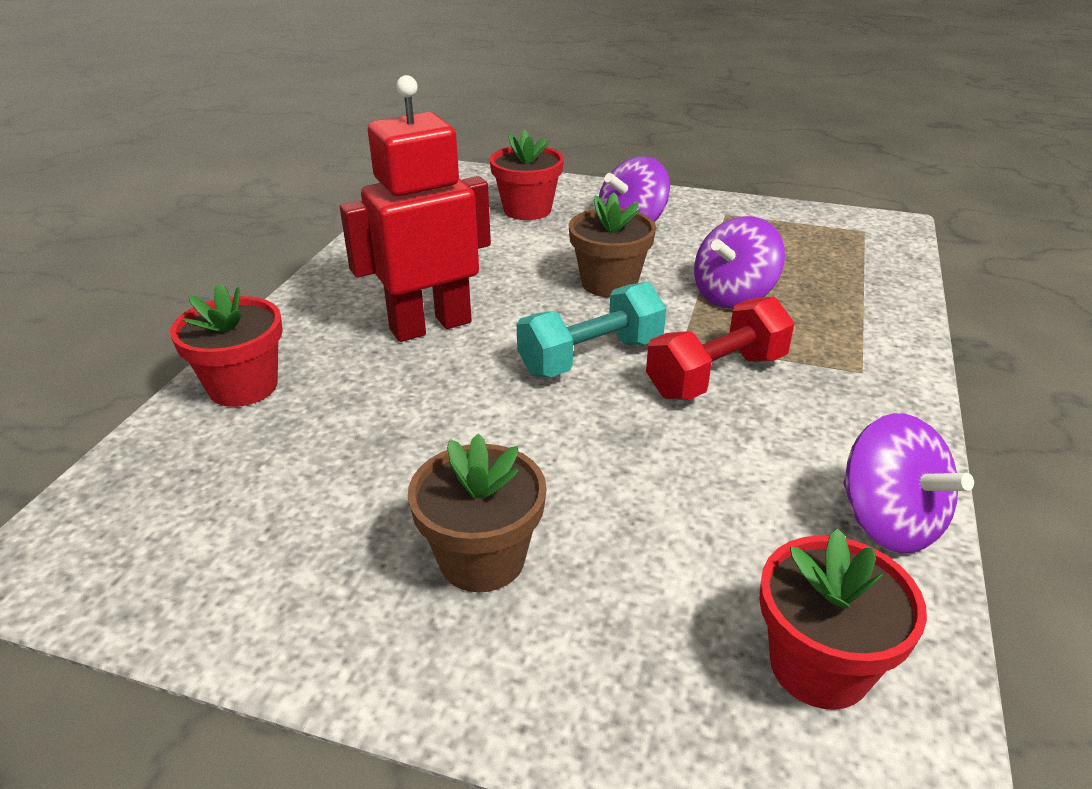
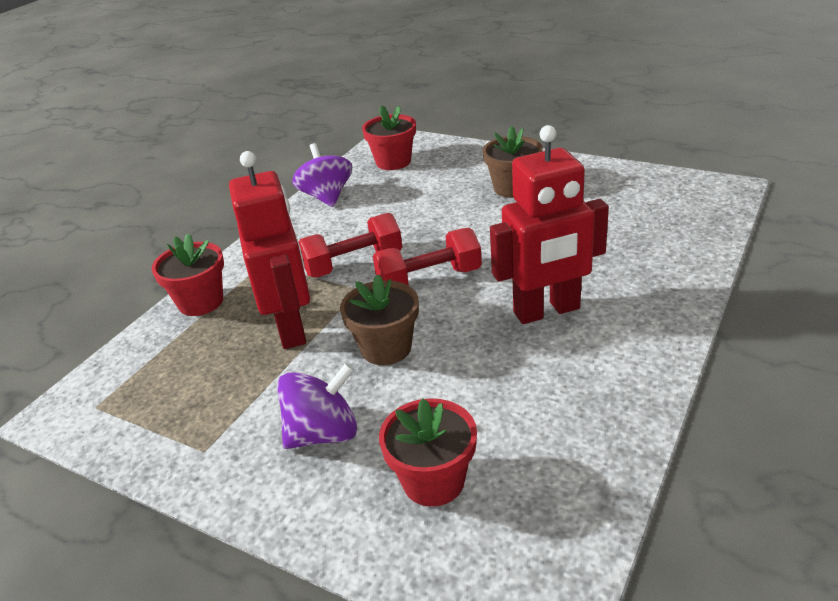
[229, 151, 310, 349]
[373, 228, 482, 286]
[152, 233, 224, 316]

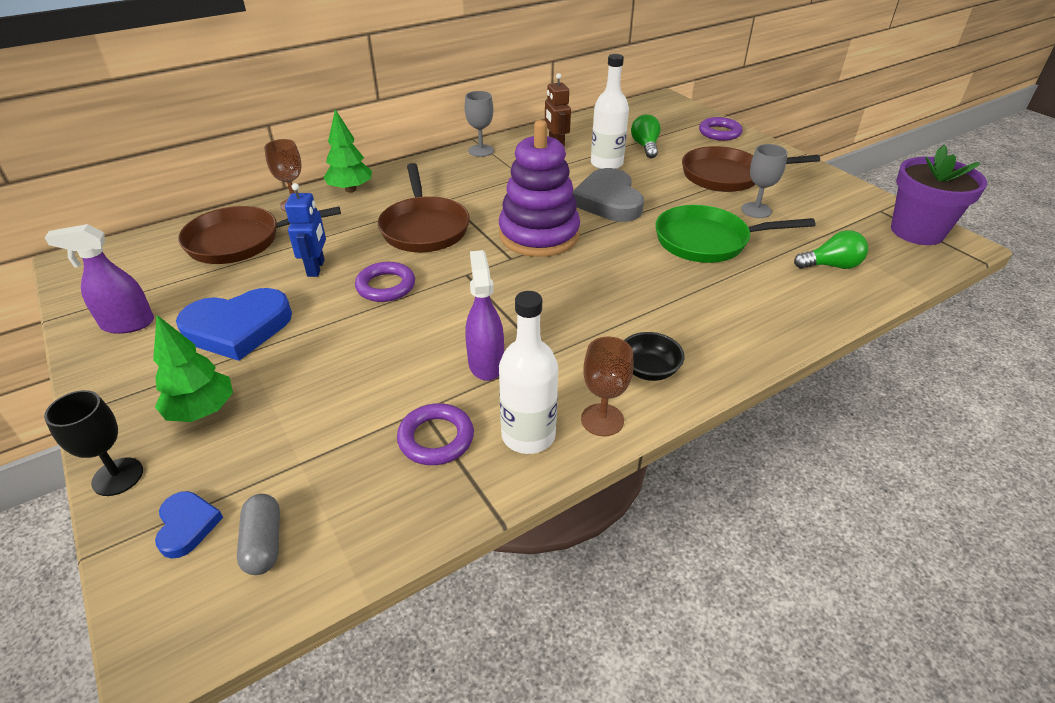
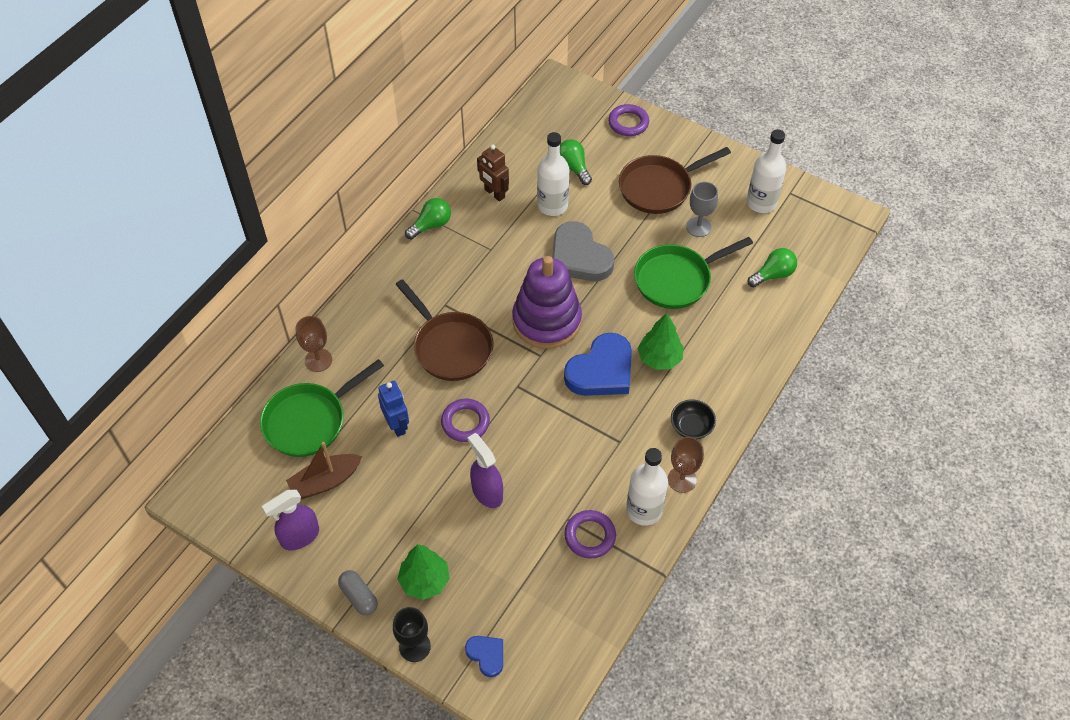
[405, 198, 451, 240]
[637, 313, 683, 370]
[891, 145, 987, 245] (first image)
[260, 359, 384, 457]
[467, 433, 503, 508]
[564, 333, 632, 396]
[338, 570, 378, 615]
[747, 129, 786, 213]
[286, 442, 362, 499]

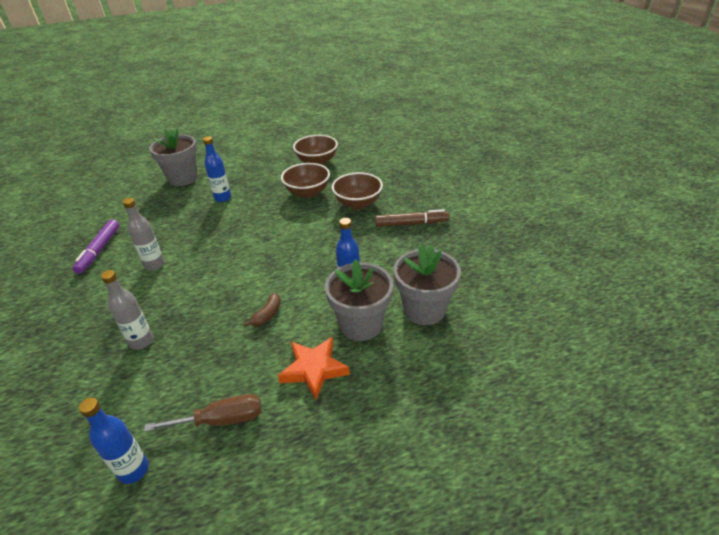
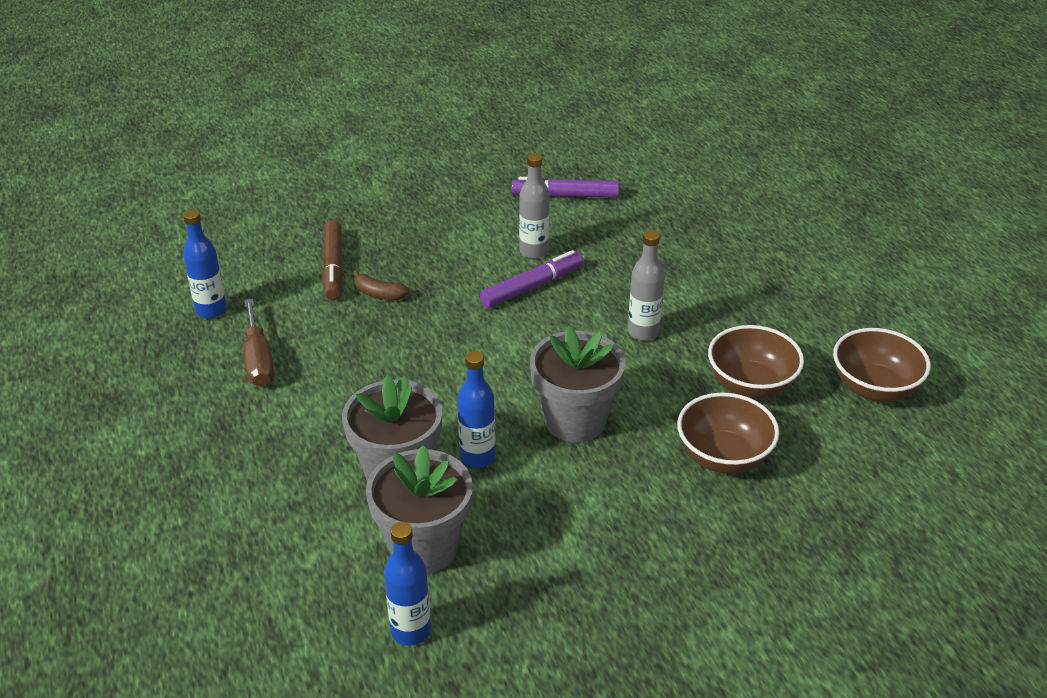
[530, 326, 626, 442]
[384, 522, 431, 646]
[322, 220, 343, 300]
[628, 230, 665, 341]
[353, 270, 410, 300]
[278, 337, 350, 400] (first image)
[480, 250, 583, 308]

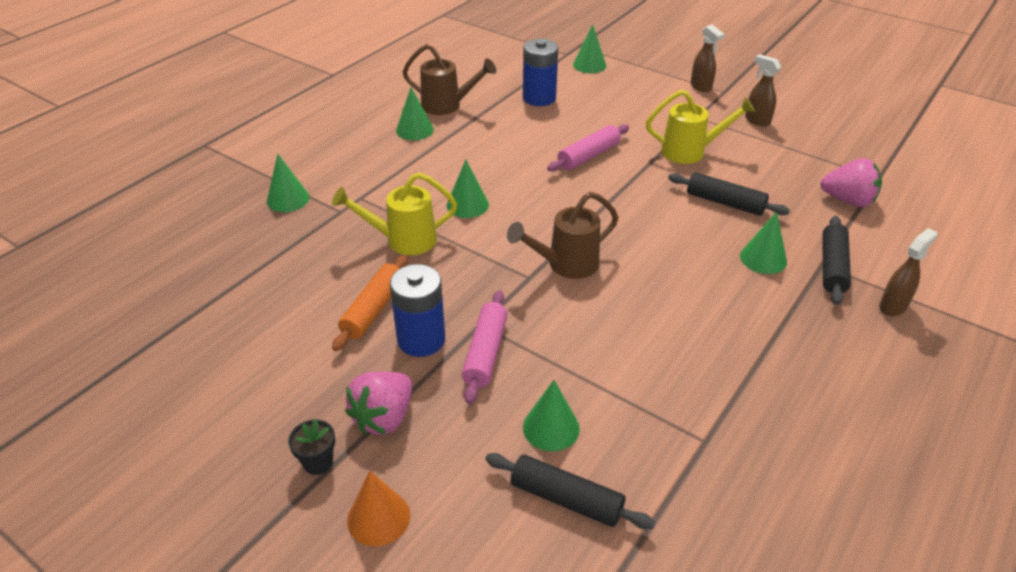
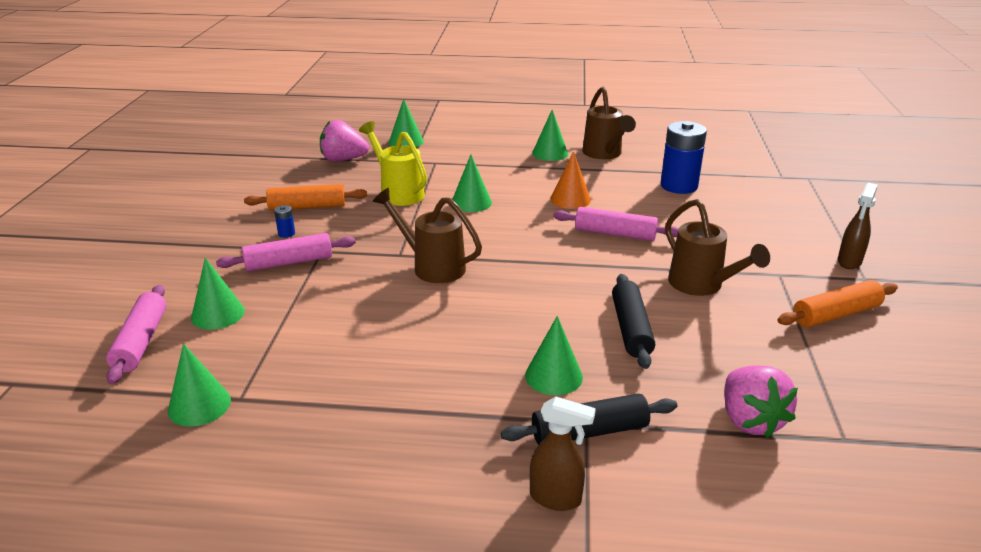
[168, 343, 231, 427]
[778, 280, 898, 327]
[665, 199, 770, 296]
[274, 205, 295, 238]
[320, 120, 369, 162]
[288, 419, 335, 475] (first image)
[106, 285, 166, 384]
[550, 151, 591, 209]

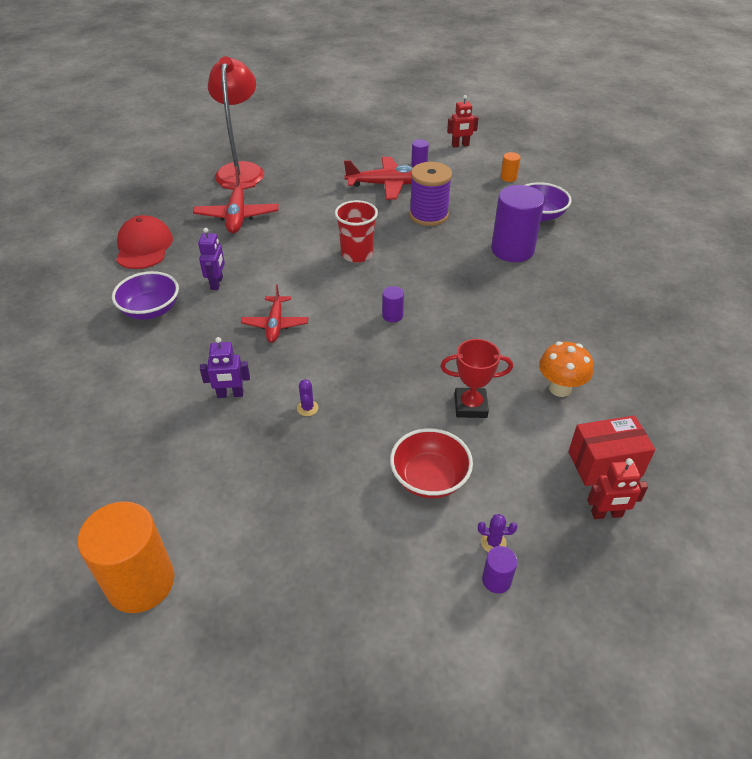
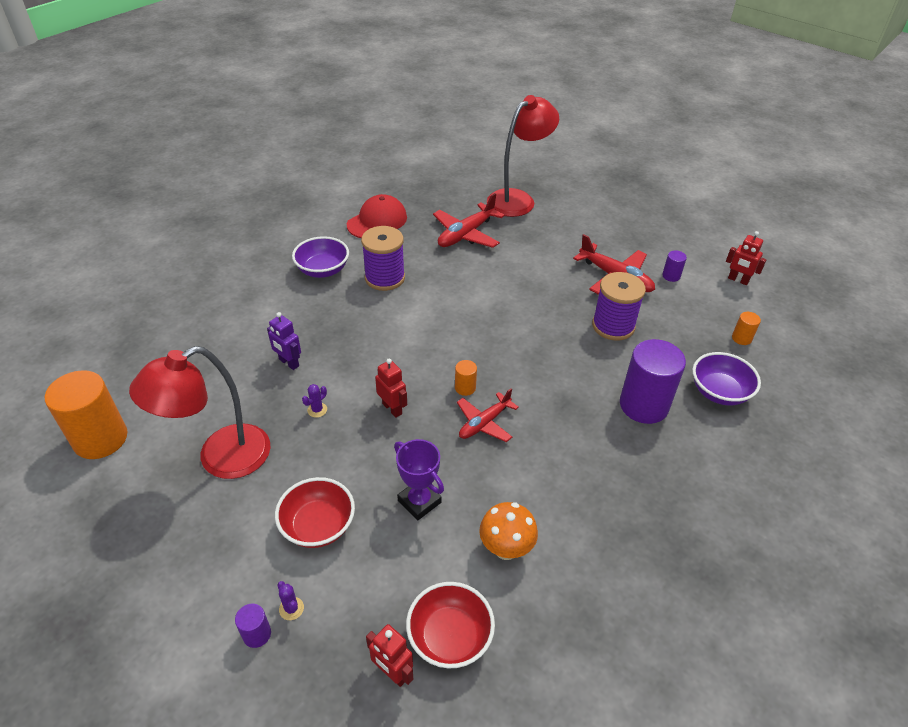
[335, 200, 378, 263] (first image)
[361, 226, 405, 291]
[457, 388, 519, 442]
[455, 360, 477, 396]
[394, 439, 444, 520]
[406, 582, 495, 668]
[129, 346, 271, 479]
[375, 359, 407, 418]

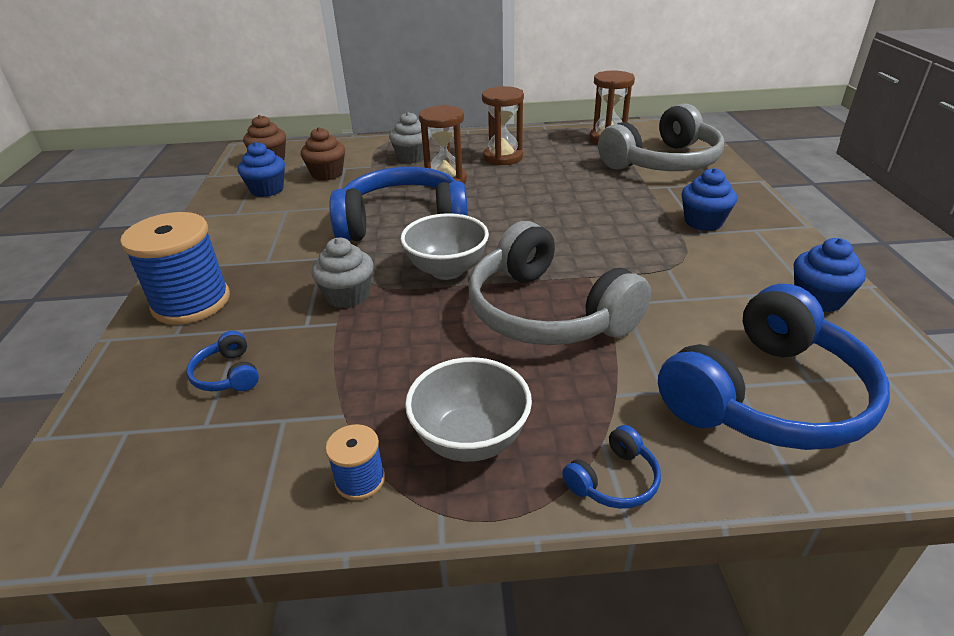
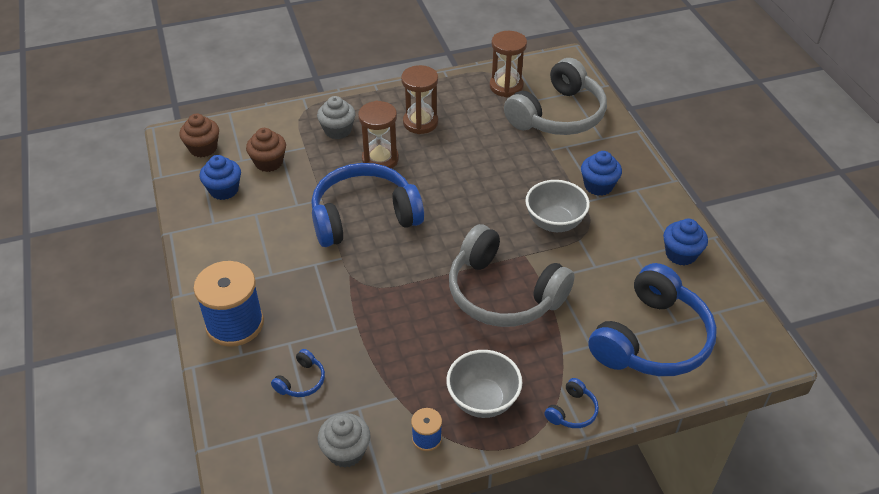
[526, 180, 590, 232]
[318, 413, 370, 468]
[271, 349, 325, 397]

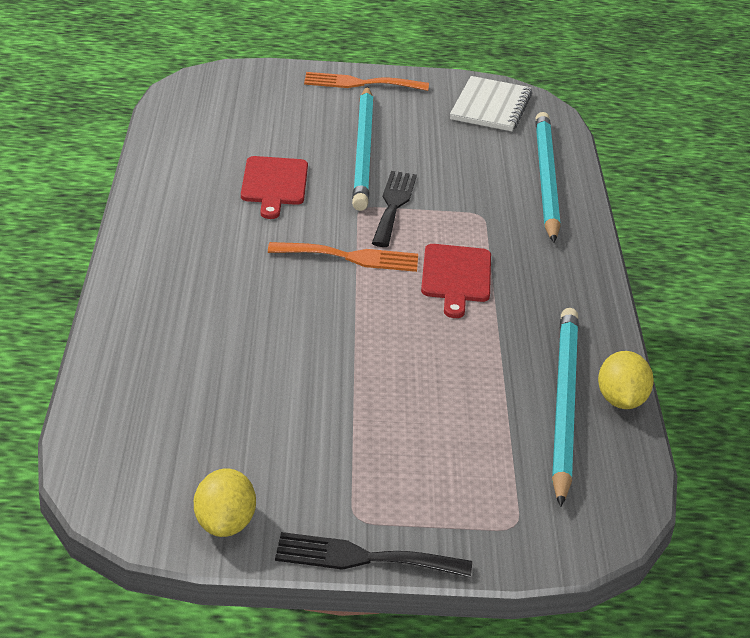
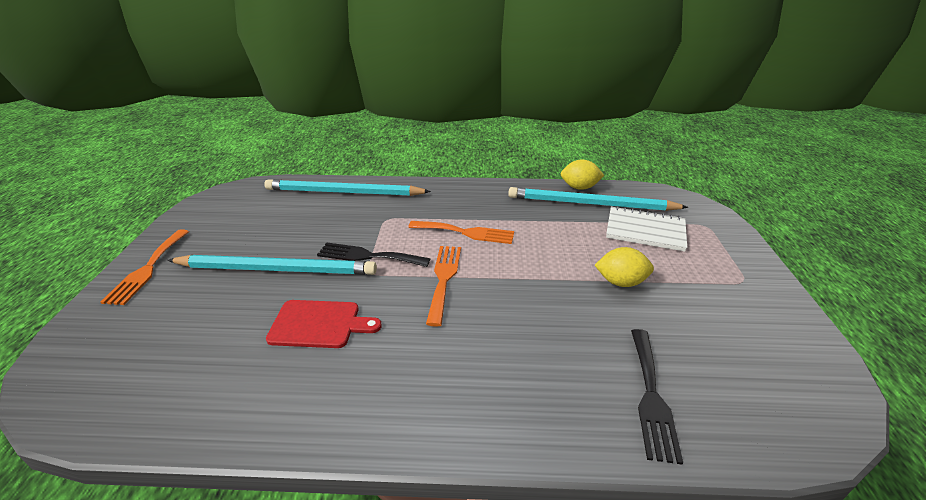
[606, 206, 687, 252]
[408, 221, 514, 244]
[595, 247, 654, 287]
[631, 329, 683, 465]

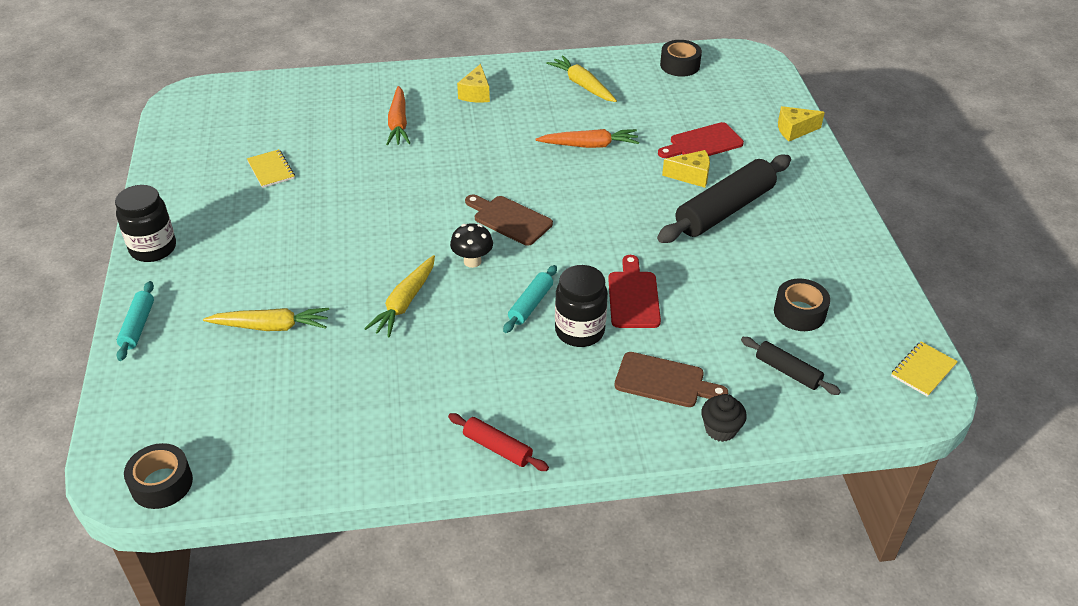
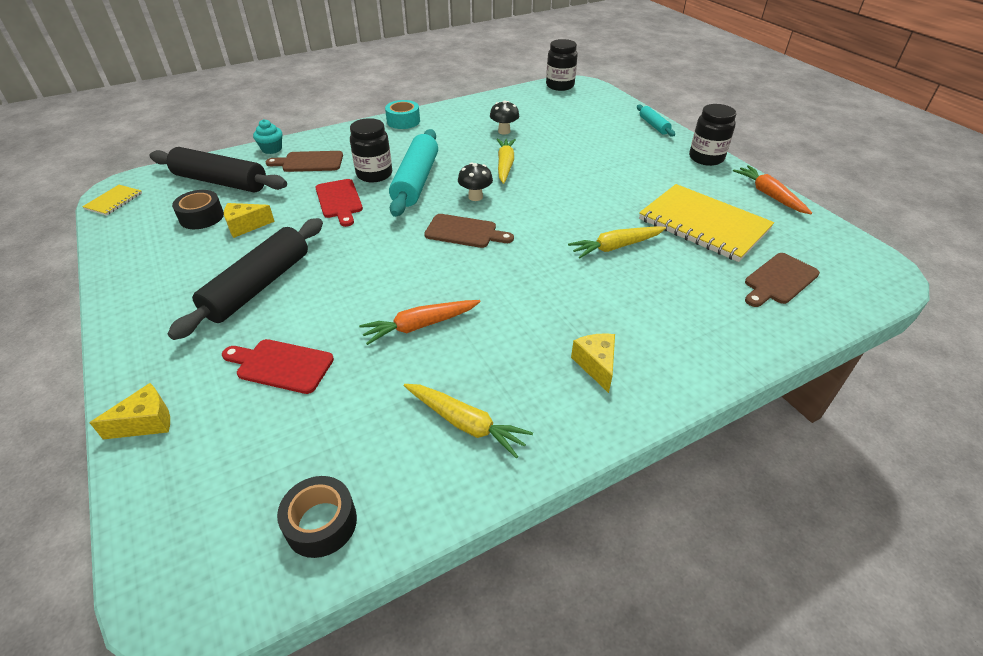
[733, 165, 812, 214]
[222, 339, 334, 394]
[639, 184, 774, 262]
[224, 203, 275, 238]
[389, 129, 438, 217]
[568, 226, 666, 259]
[150, 147, 287, 193]
[253, 119, 282, 154]
[385, 100, 420, 129]
[546, 39, 578, 91]
[490, 100, 519, 135]
[745, 253, 820, 307]

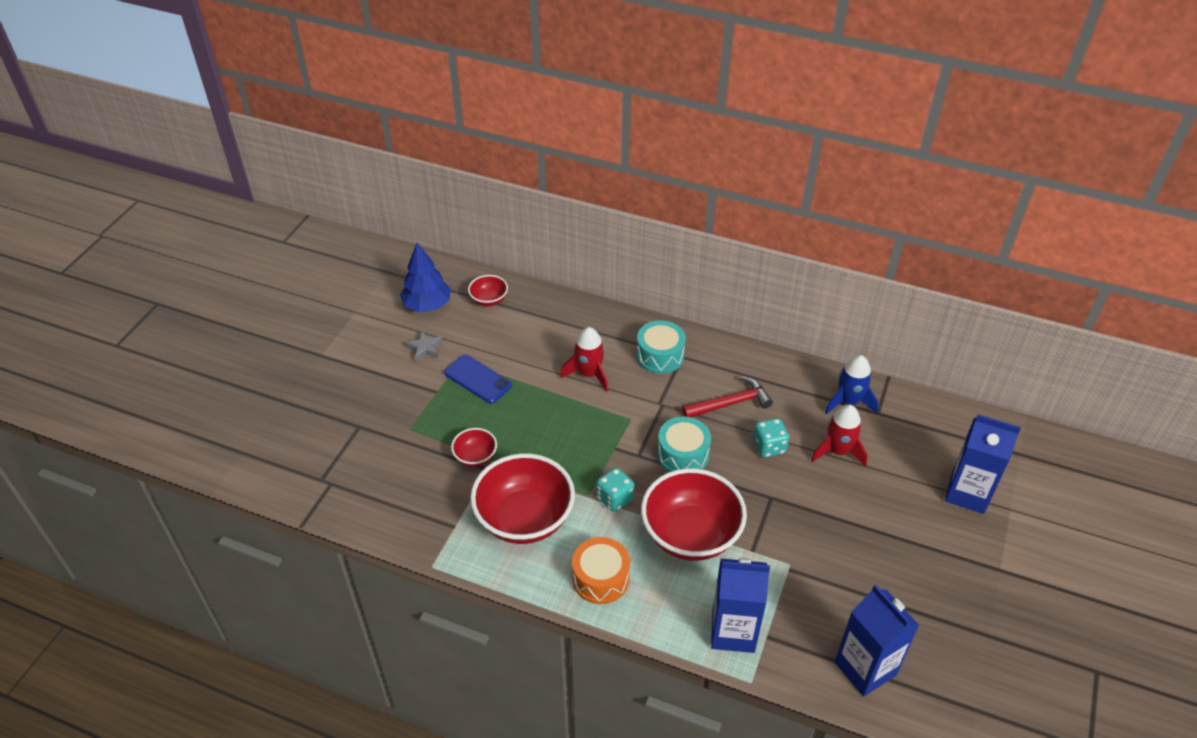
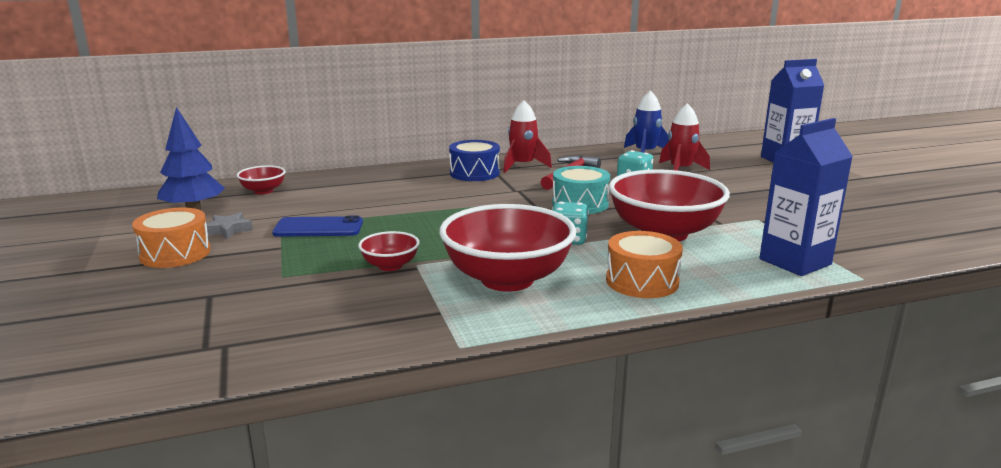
[449, 140, 500, 181]
[503, 100, 552, 173]
[834, 585, 919, 697] (first image)
[132, 208, 211, 268]

